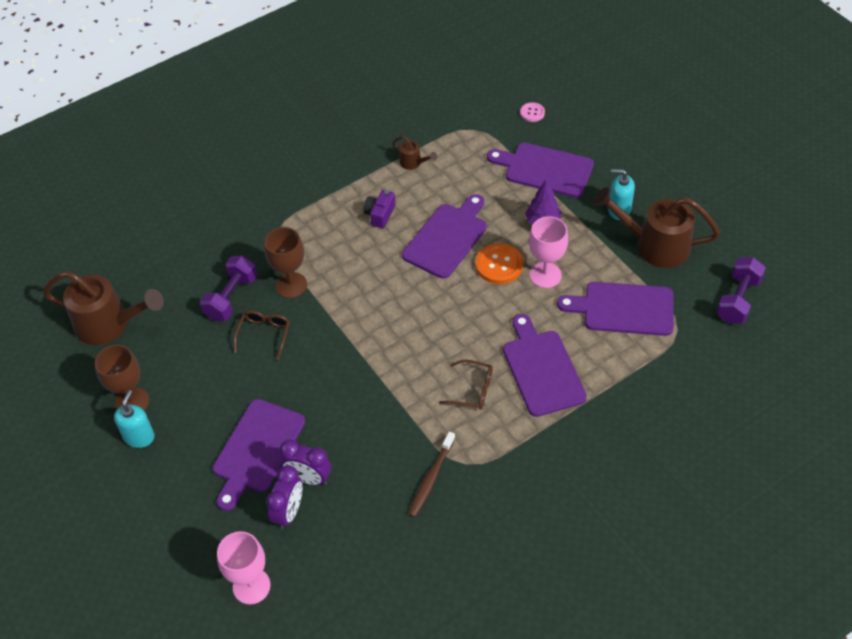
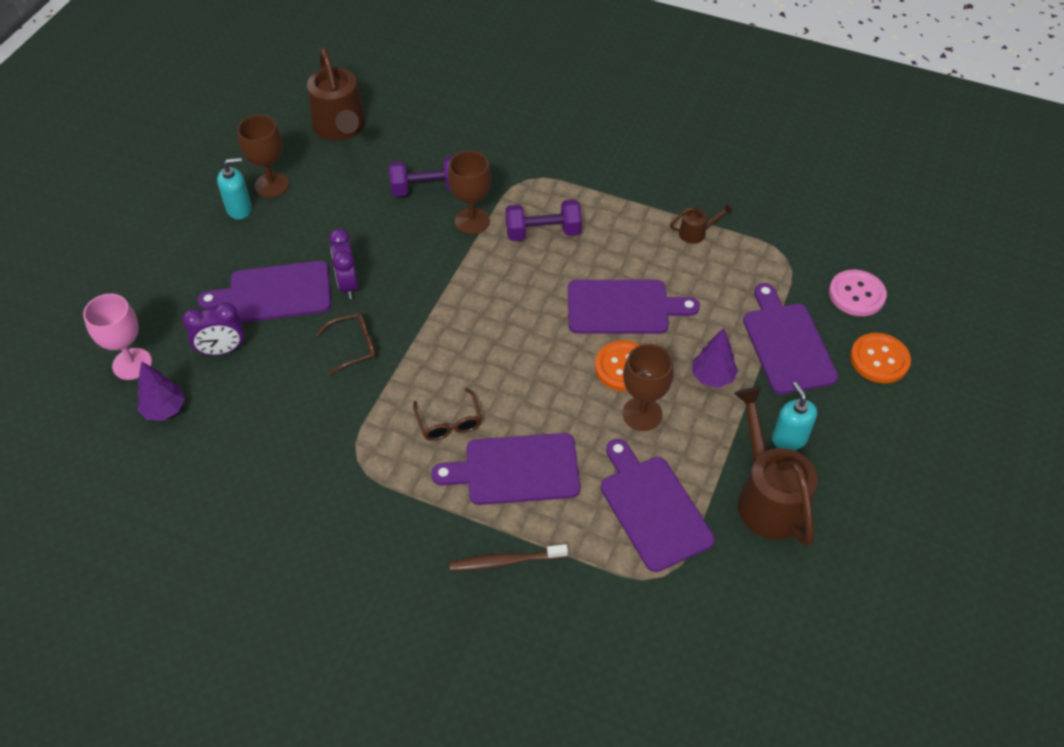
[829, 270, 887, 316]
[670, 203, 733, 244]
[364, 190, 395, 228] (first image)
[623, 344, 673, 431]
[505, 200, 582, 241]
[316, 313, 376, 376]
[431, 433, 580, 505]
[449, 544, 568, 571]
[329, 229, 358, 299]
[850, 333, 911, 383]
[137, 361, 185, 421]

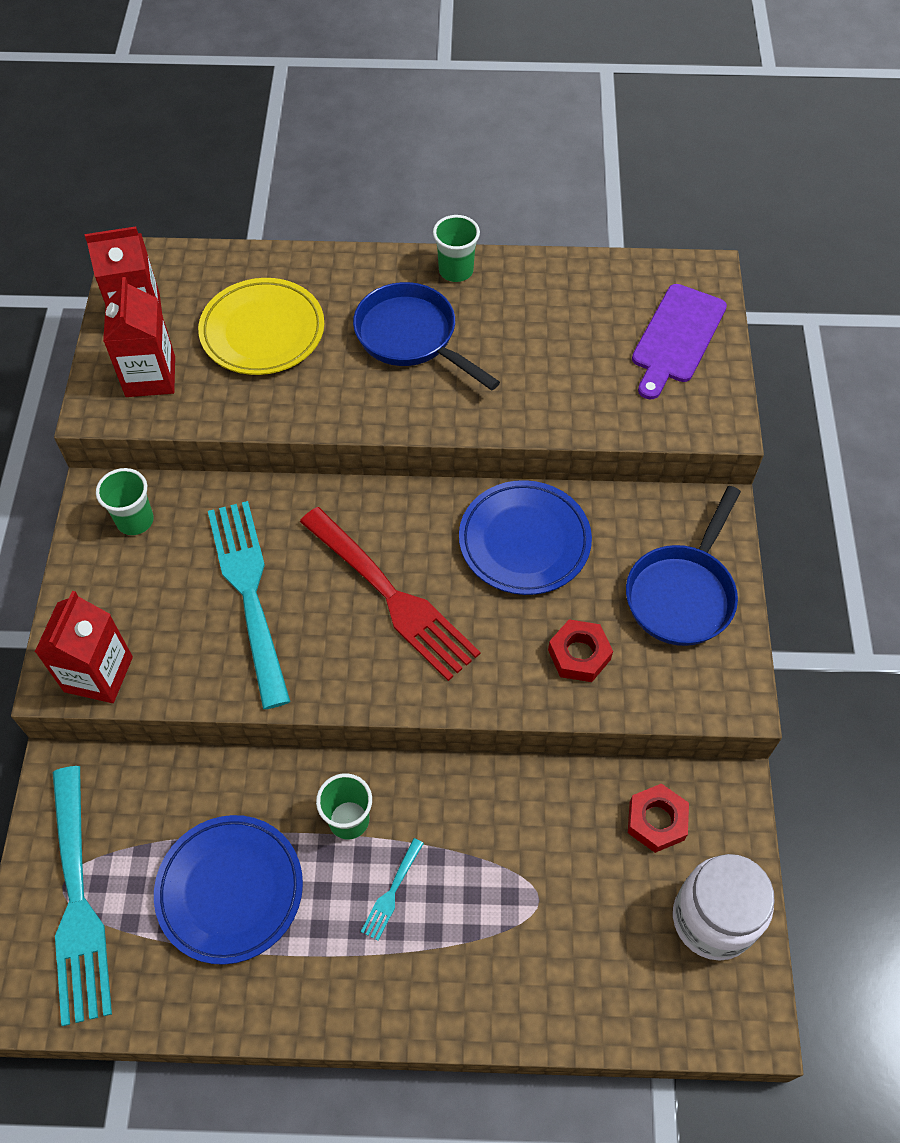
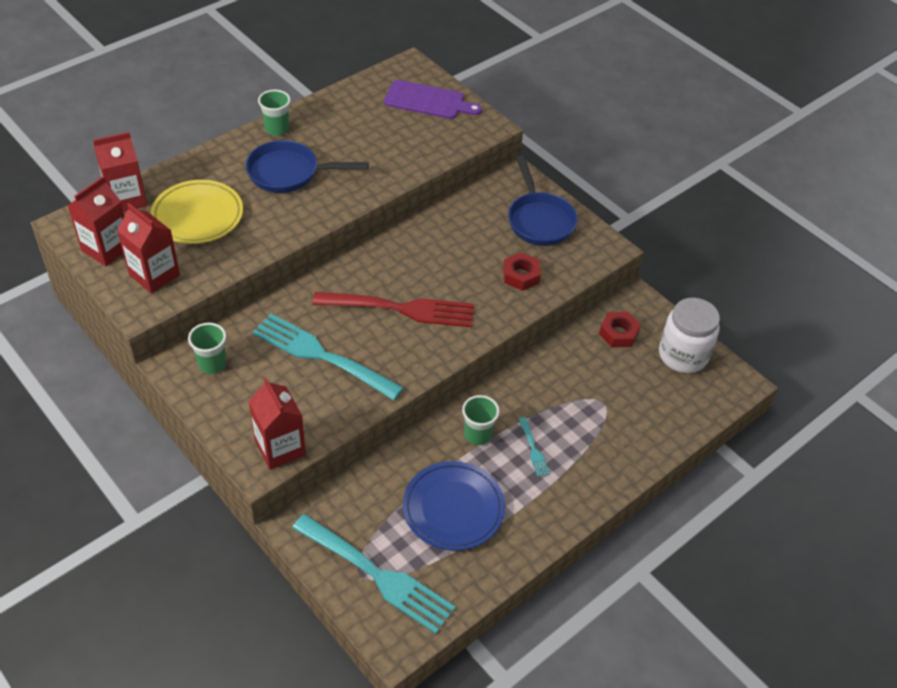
[384, 80, 482, 119]
[459, 480, 592, 595] (first image)
[93, 132, 147, 212]

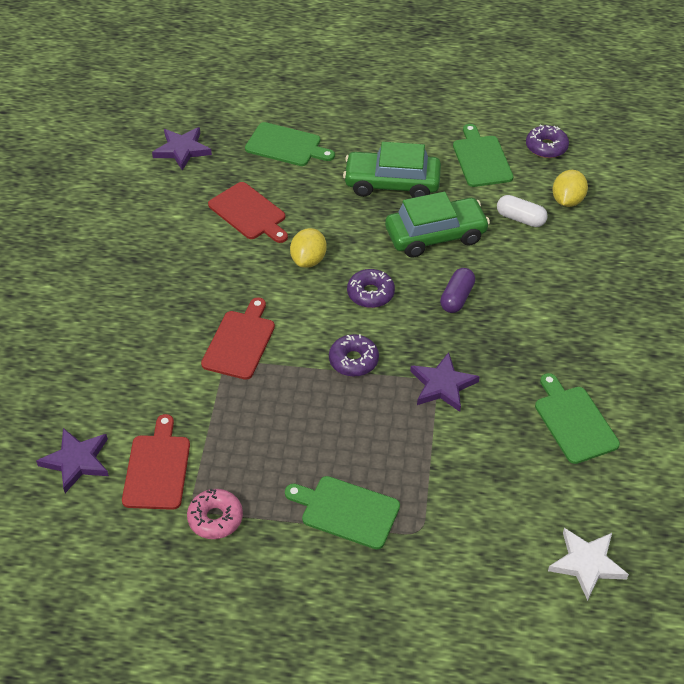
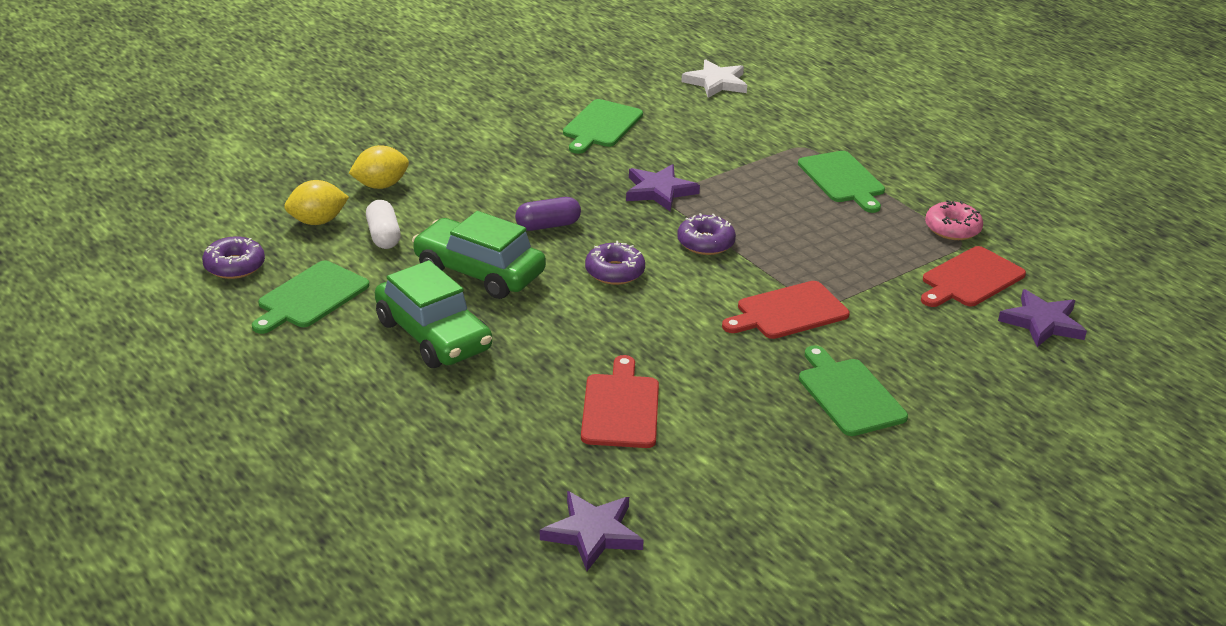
[799, 345, 908, 436]
[349, 145, 409, 189]

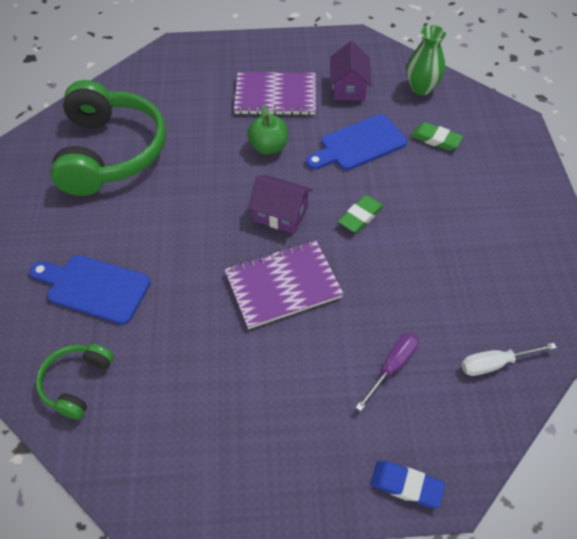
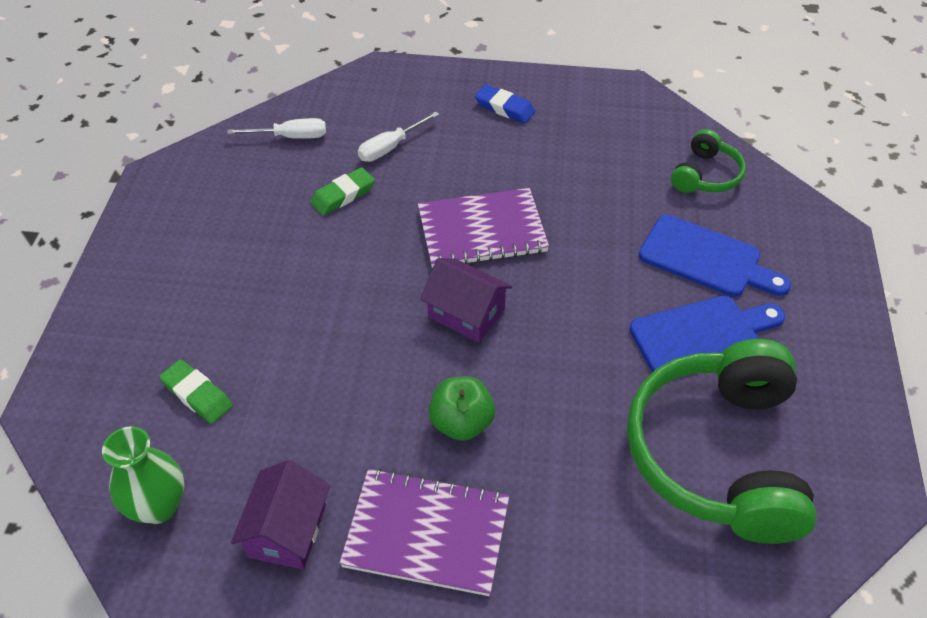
[630, 296, 785, 372]
[310, 167, 375, 215]
[358, 111, 439, 162]
[475, 85, 535, 123]

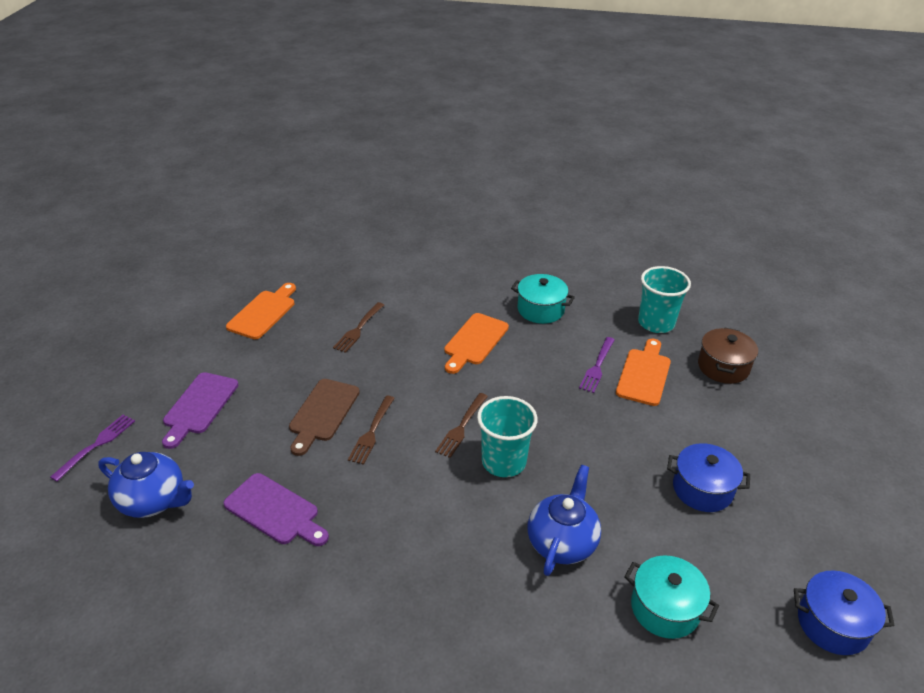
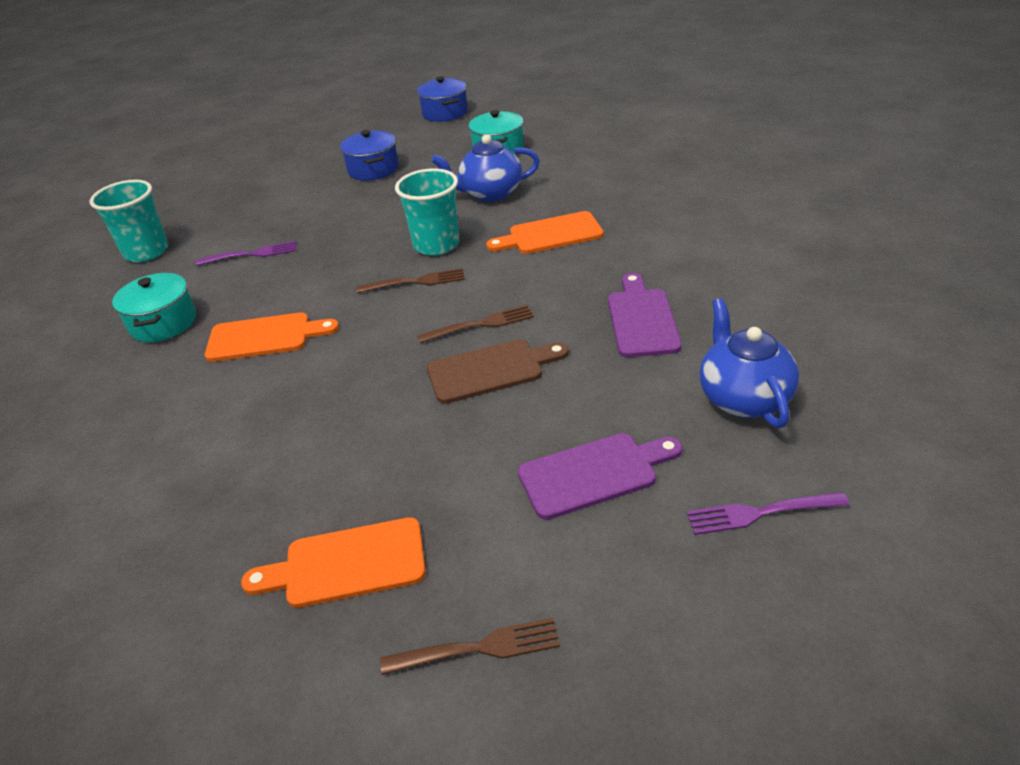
[380, 618, 560, 675]
[698, 328, 758, 384] (first image)
[486, 211, 604, 254]

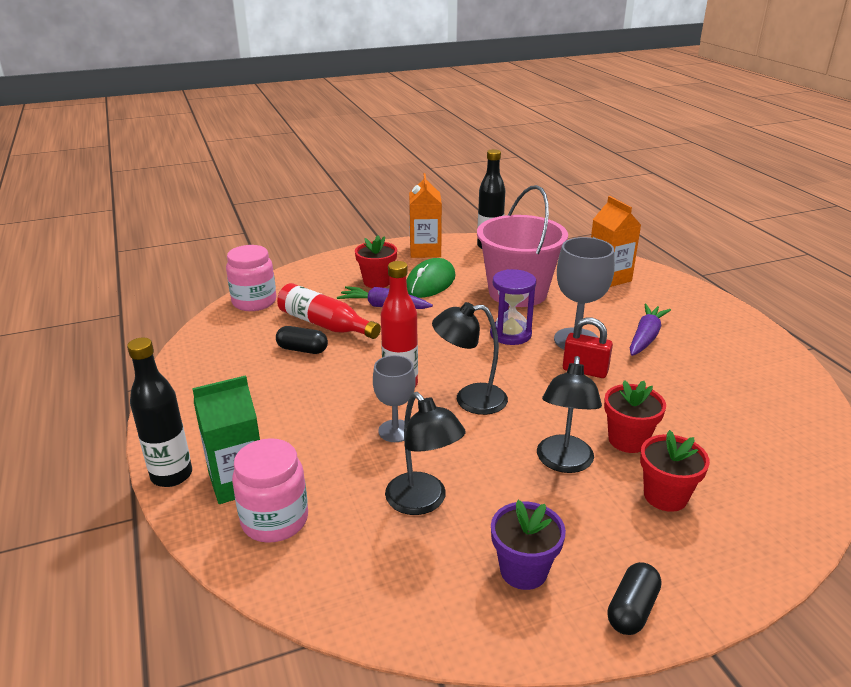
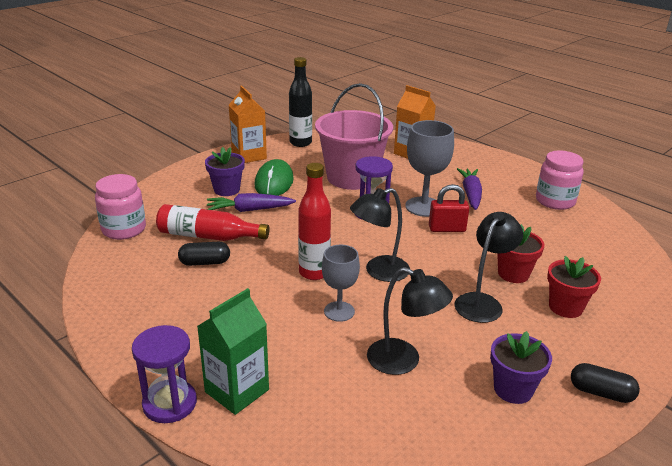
[205, 147, 245, 196]
[132, 325, 197, 423]
[455, 212, 523, 323]
[536, 151, 584, 210]
[571, 363, 640, 403]

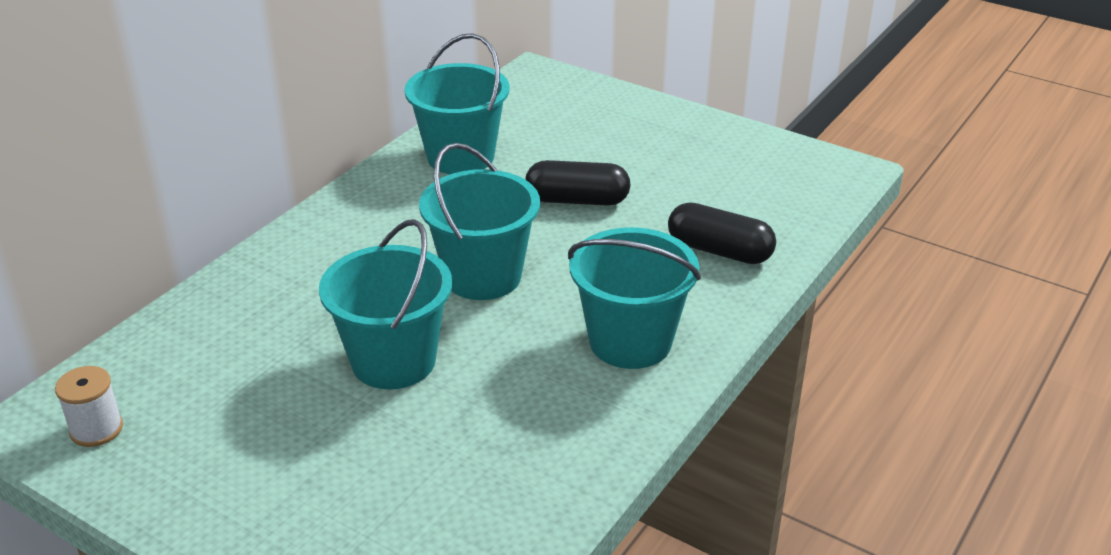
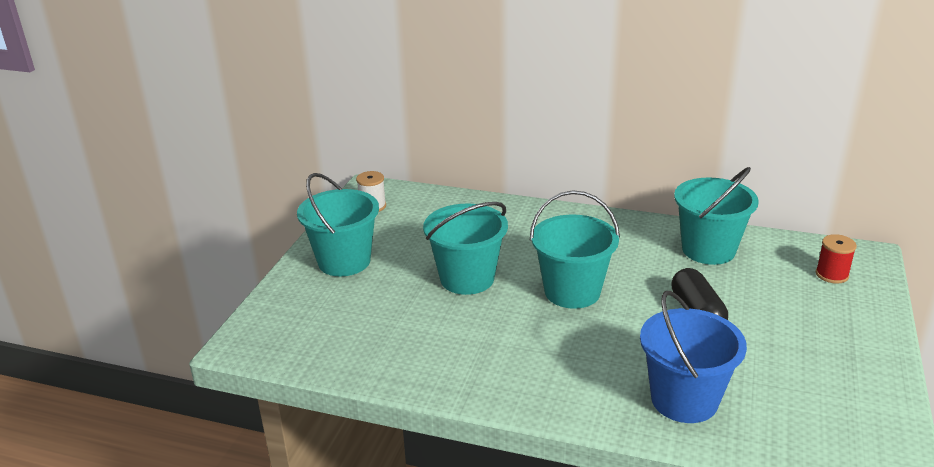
[640, 291, 747, 423]
[297, 173, 379, 276]
[816, 234, 857, 284]

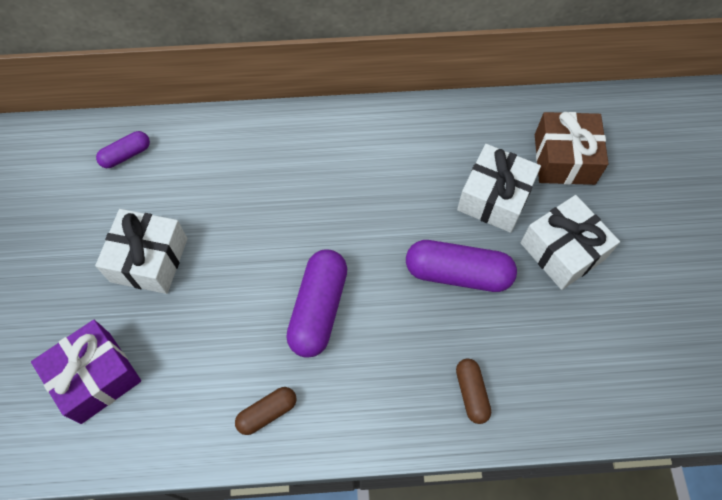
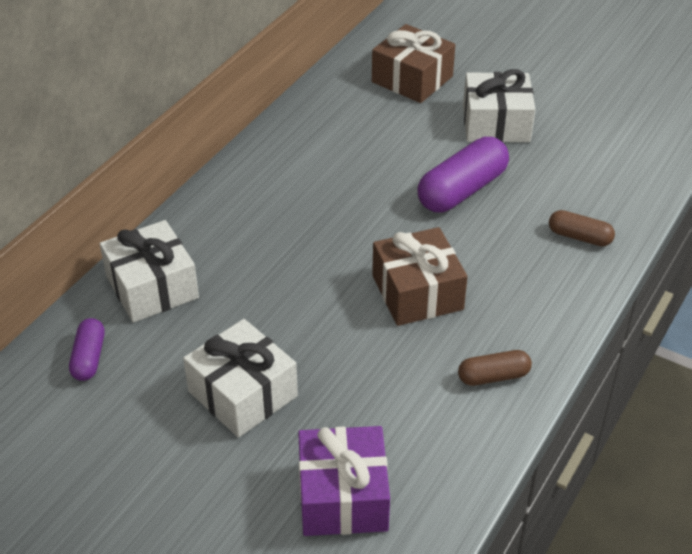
[100, 220, 199, 323]
[372, 227, 468, 326]
[458, 350, 532, 386]

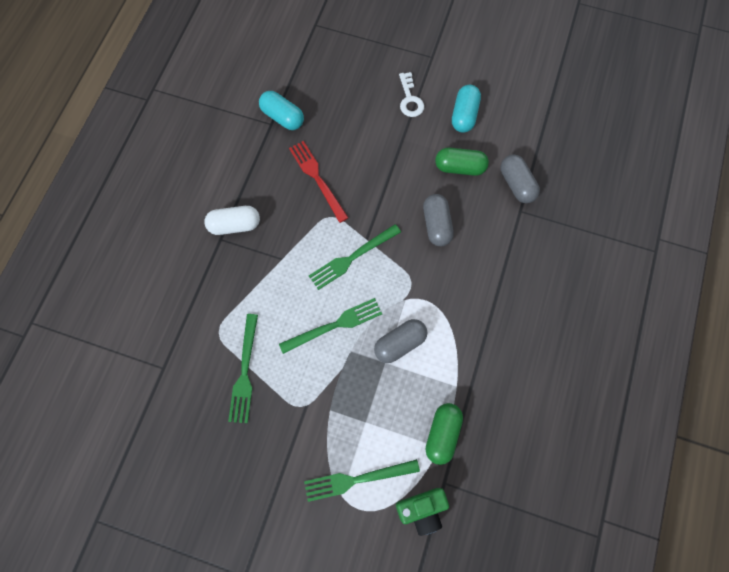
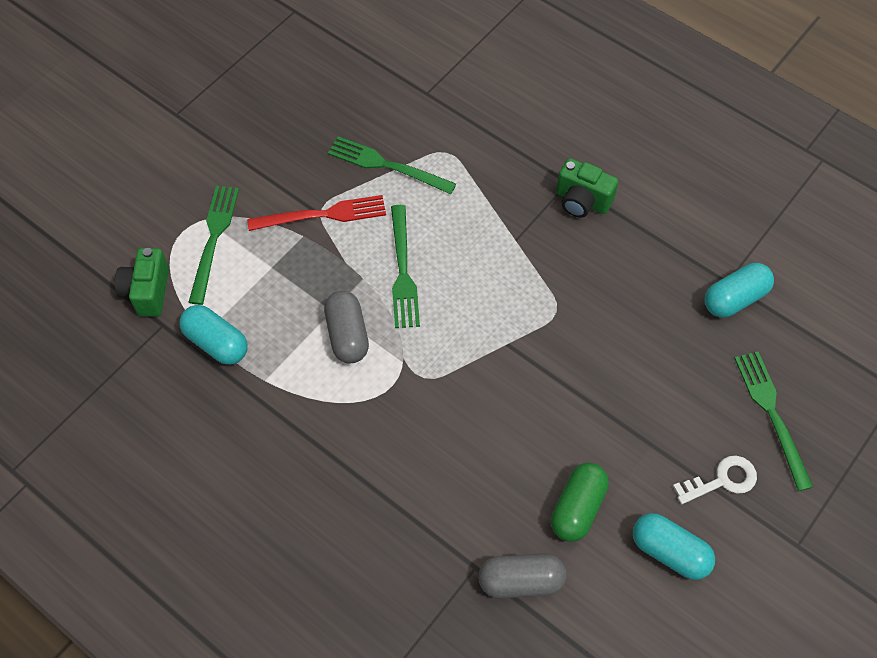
[673, 456, 757, 504]
[247, 195, 386, 231]
[423, 194, 454, 246] (first image)
[556, 158, 619, 218]
[734, 351, 813, 491]
[179, 305, 248, 365]

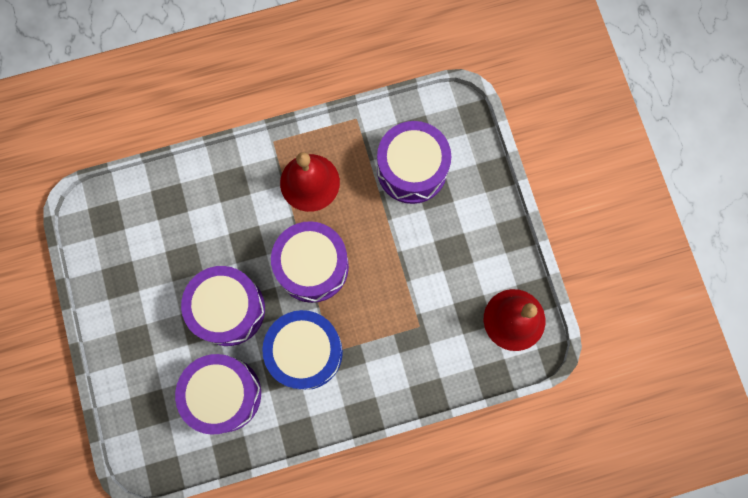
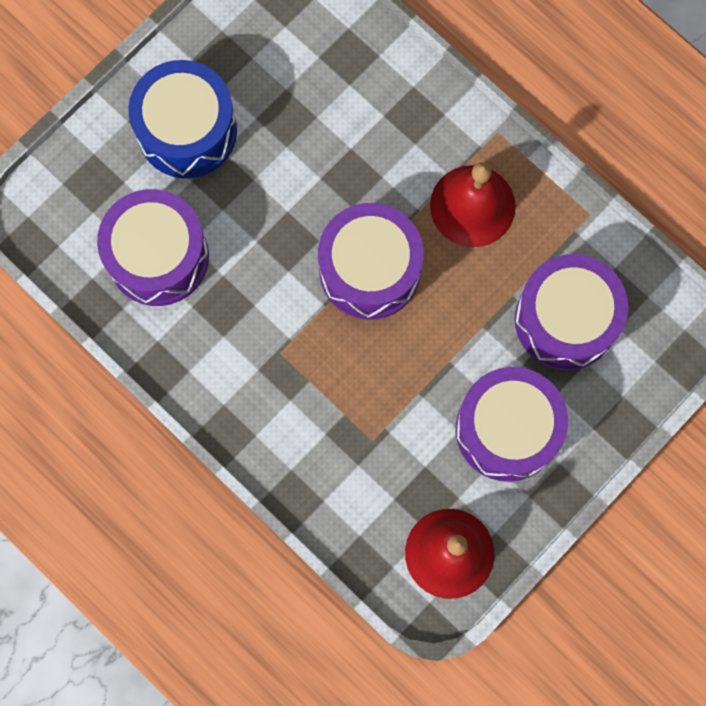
[456, 367, 568, 482]
[129, 60, 237, 178]

